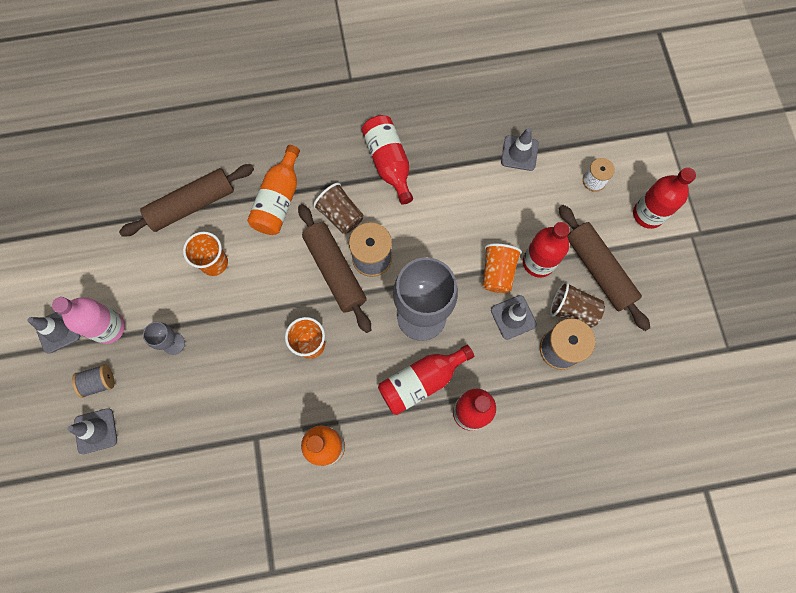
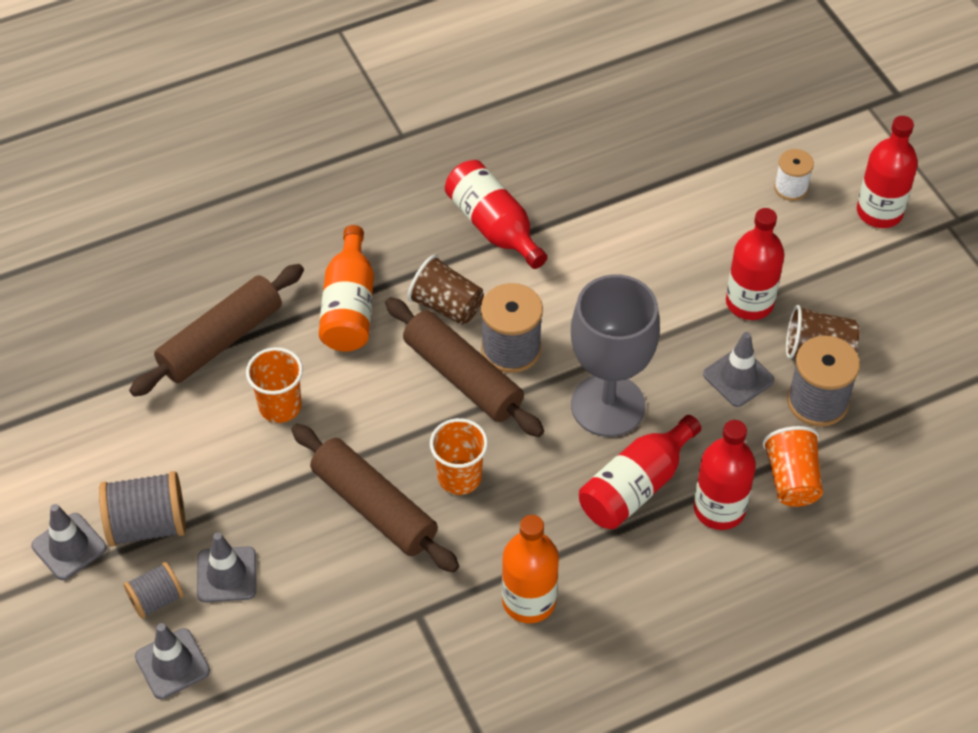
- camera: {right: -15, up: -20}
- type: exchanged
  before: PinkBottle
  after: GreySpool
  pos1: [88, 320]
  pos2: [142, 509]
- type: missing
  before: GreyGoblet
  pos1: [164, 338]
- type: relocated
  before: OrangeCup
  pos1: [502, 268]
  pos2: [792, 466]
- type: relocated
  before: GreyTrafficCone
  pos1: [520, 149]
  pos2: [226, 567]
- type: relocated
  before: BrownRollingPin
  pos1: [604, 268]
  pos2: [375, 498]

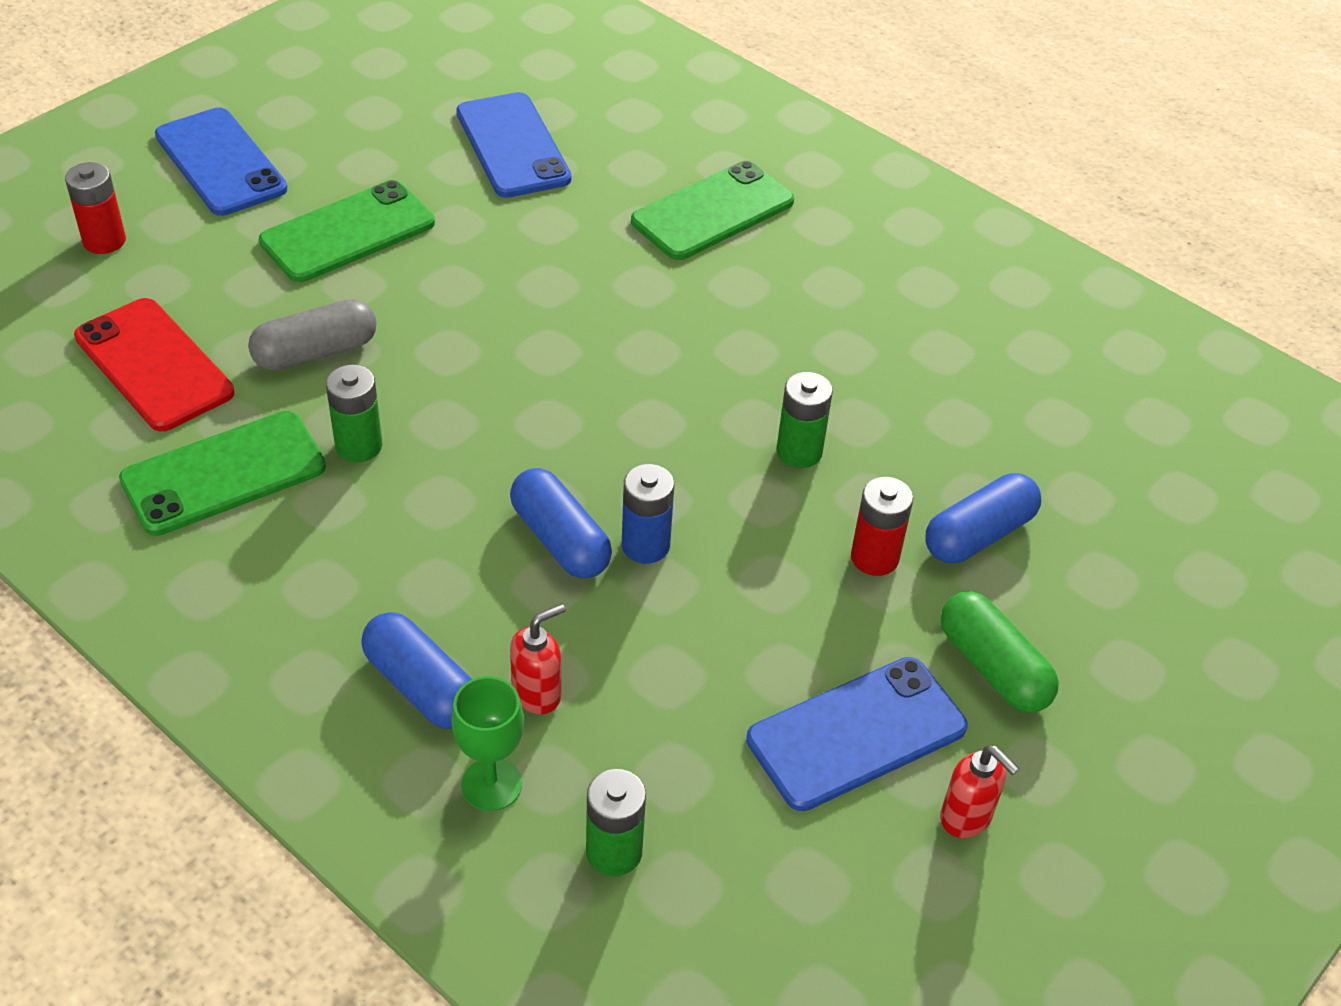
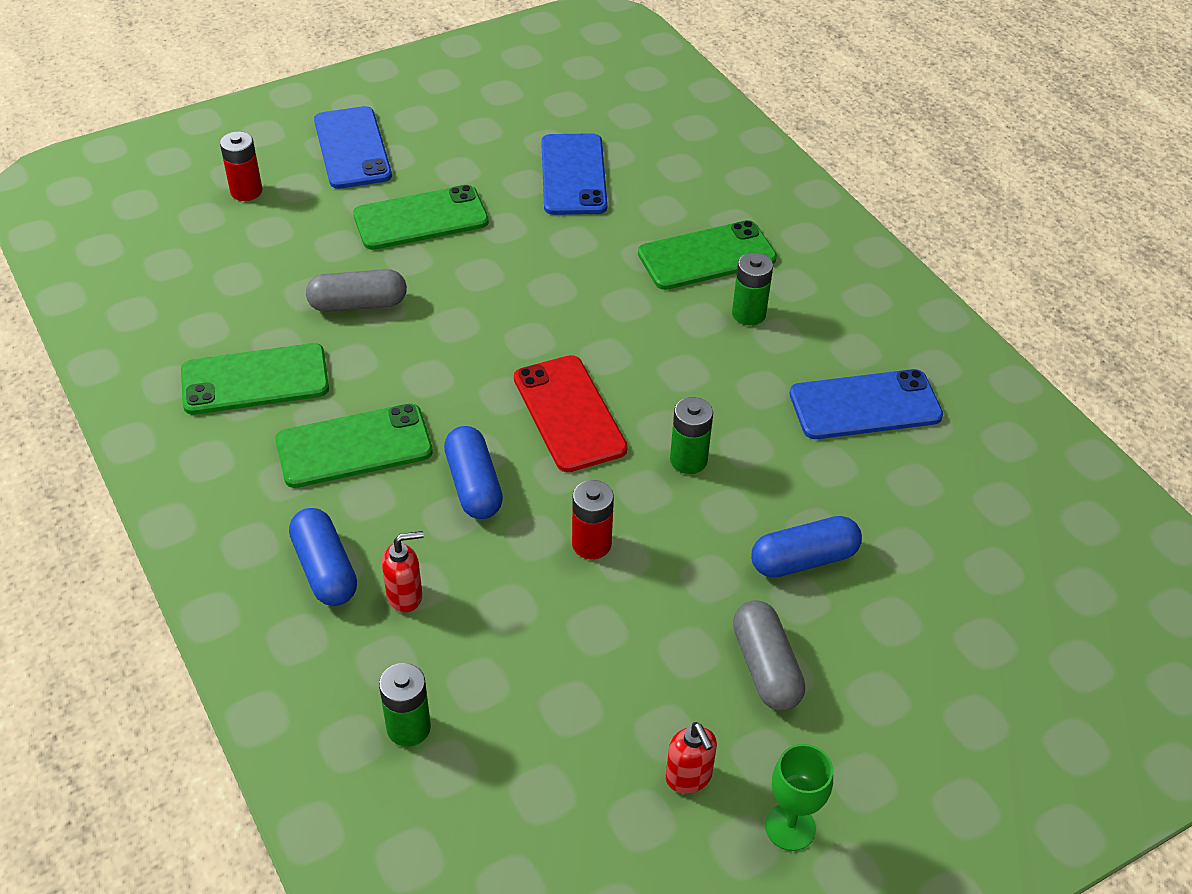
- camera: {right: 20, up: 0}
- type: relocated
  before: RedPhone
  pos1: [154, 364]
  pos2: [571, 413]
- type: relocated
  before: GreenBattery
  pos1: [354, 413]
  pos2: [752, 289]
- type: relocated
  before: GreenGoblet
  pos1: [487, 743]
  pos2: [799, 797]
- type: missing
  before: BlueBattery
  pos1: [648, 514]
- type: relocated
  before: BluePhone
  pos1: [856, 734]
  pos2: [866, 404]
- type: relocated
  before: RedBattery
  pos1: [882, 526]
  pos2: [593, 519]
- type: colour
  before: GreenCapsule
  after: GreyCapsule
  pos1: [1000, 652]
  pos2: [769, 655]
- type: appeared
  after: GreenPhone
  pos2: [354, 445]

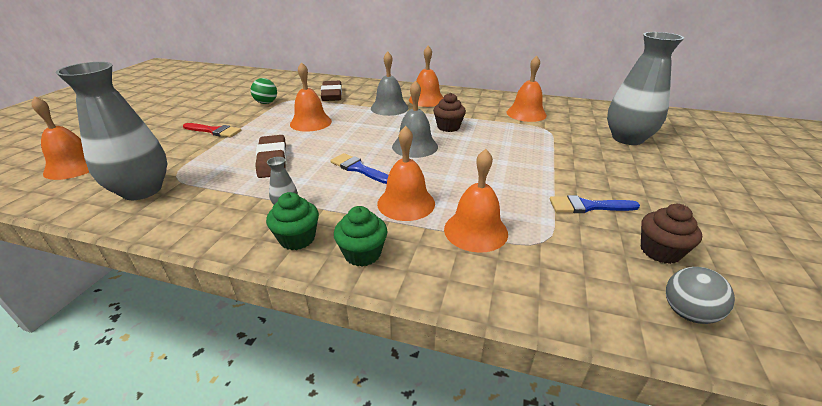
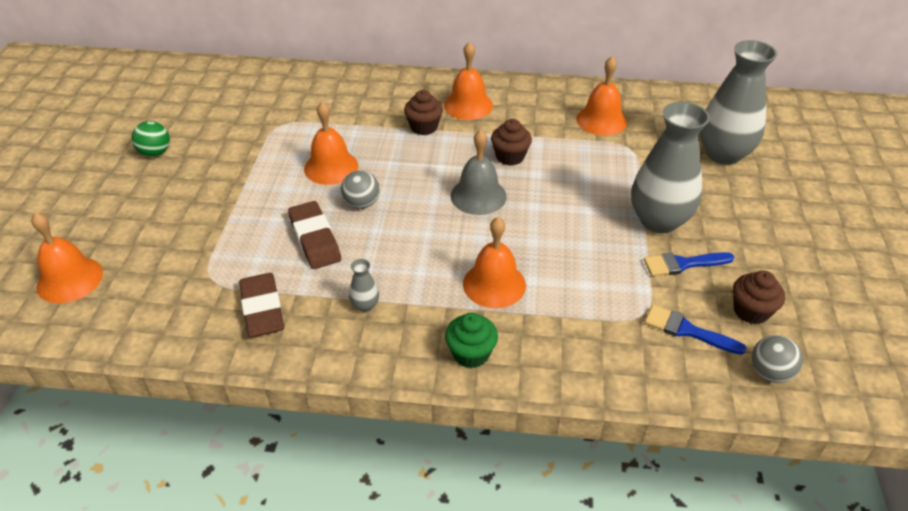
- camera: {right: -10, up: 10}
- type: relocated
  before: GreyVase
  pos1: [111, 131]
  pos2: [670, 167]
- type: missing
  before: RedBrush
  pos1: [212, 130]
- type: relocated
  before: GreenBall
  pos1: [264, 91]
  pos2: [151, 139]
- type: missing
  before: GreenCupcake
  pos1: [292, 221]
- type: relocated
  before: BrownEraser
  pos1: [331, 91]
  pos2: [261, 305]
- type: relocated
  before: BlueBrush
  pos1: [359, 168]
  pos2: [695, 330]
- type: exchanged
  before: GreyBell
  after: BrownCupcake
  pos1: [390, 83]
  pos2: [423, 112]
- type: missing
  before: OrangeBell
  pos1: [476, 201]
- type: appeared
  after: GreyBall
  pos2: [360, 189]

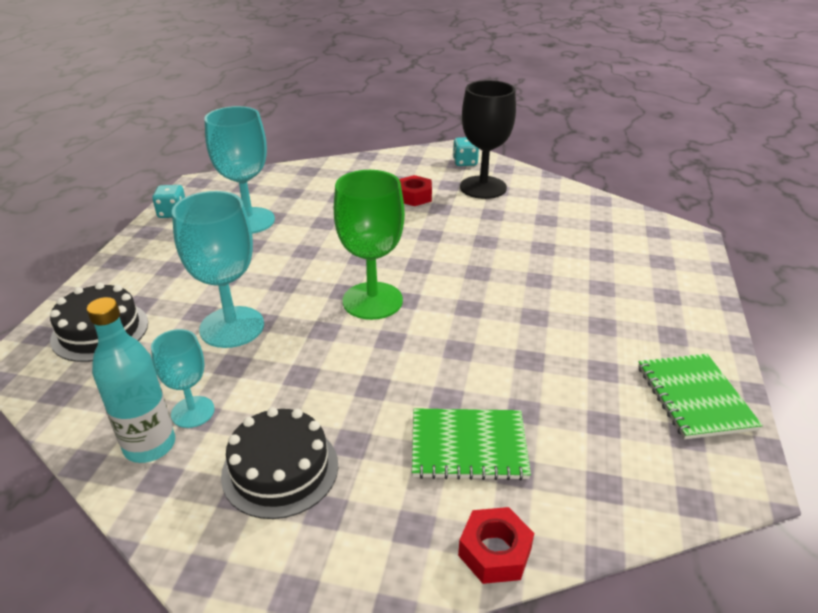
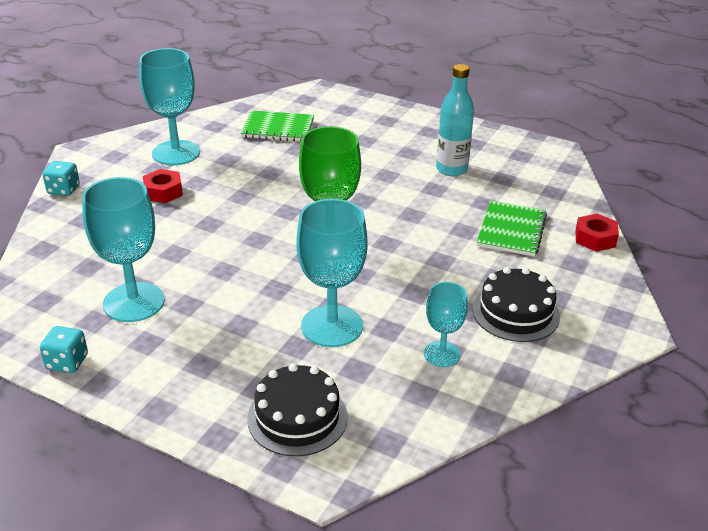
- camera: {right: -75, up: 0}
- type: relocated
  before: TurquoiseBottle
  pos1: [131, 380]
  pos2: [455, 120]
- type: relocated
  before: TurquoiseDice
  pos1: [466, 151]
  pos2: [61, 178]
- type: colour
  before: BlackGoblet
  after: TurquoiseGoblet
  pos1: [488, 139]
  pos2: [169, 106]
- type: relocated
  before: GreenNotebook
  pos1: [700, 396]
  pos2: [277, 125]

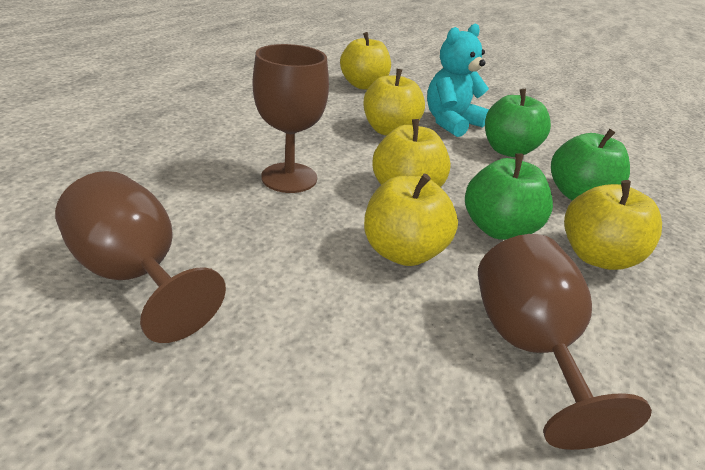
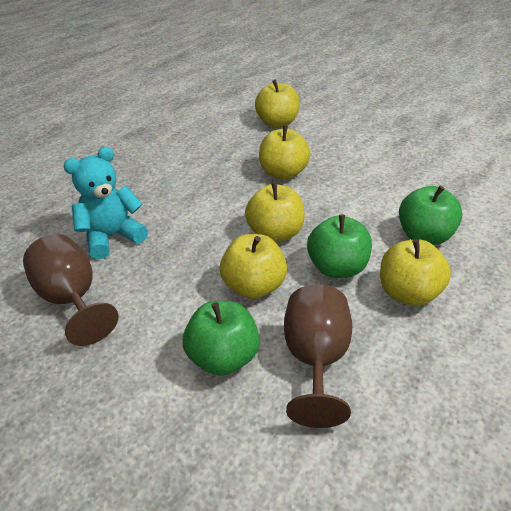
- camera: {right: 15, up: 5}
- type: missing
  before: BrownGoblet
  pos1: [291, 118]
- type: relocated
  before: TurquoiseTeddyBear
  pos1: [458, 80]
  pos2: [105, 203]
- type: relocated
  before: GreenApple
  pos1: [518, 123]
  pos2: [221, 338]

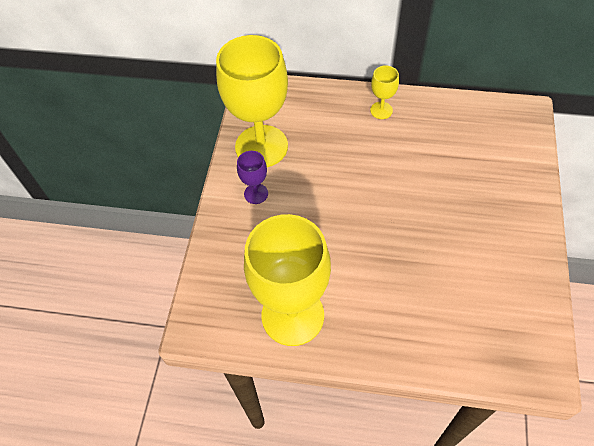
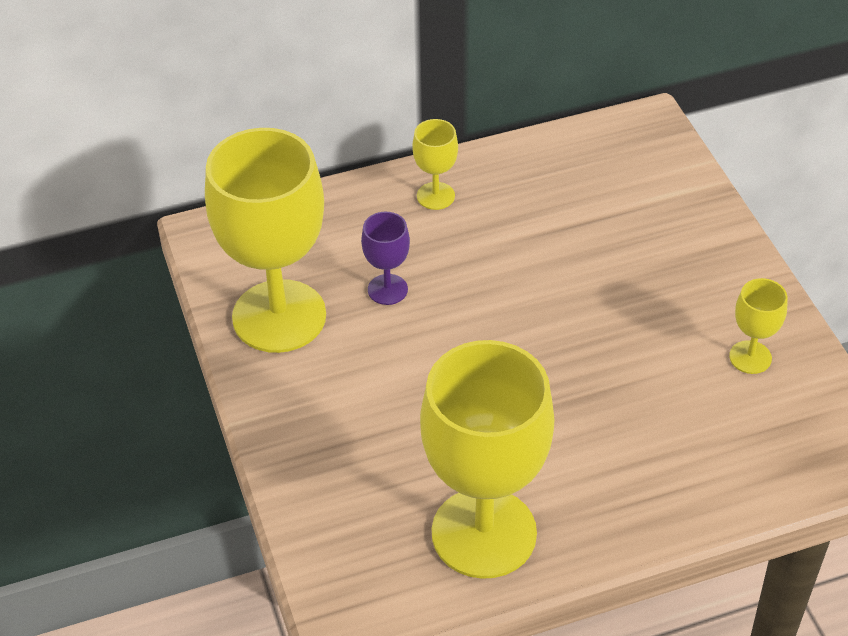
- camera: {right: -30, up: -10}
- type: relocated
  before: PurpleGoblet
  pos1: [252, 177]
  pos2: [385, 258]
- type: appeared
  after: YellowGoblet
  pos2: [758, 326]

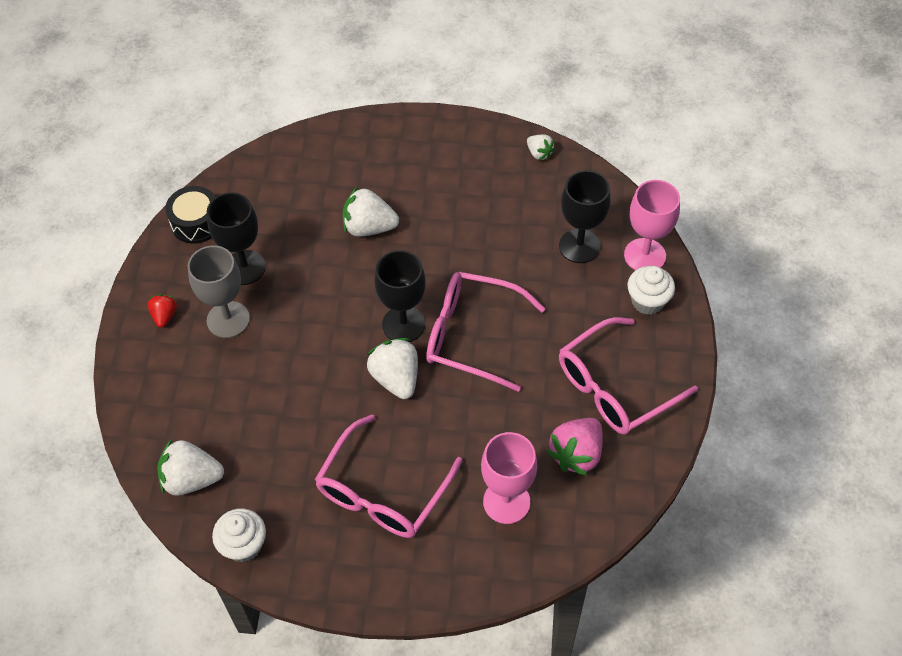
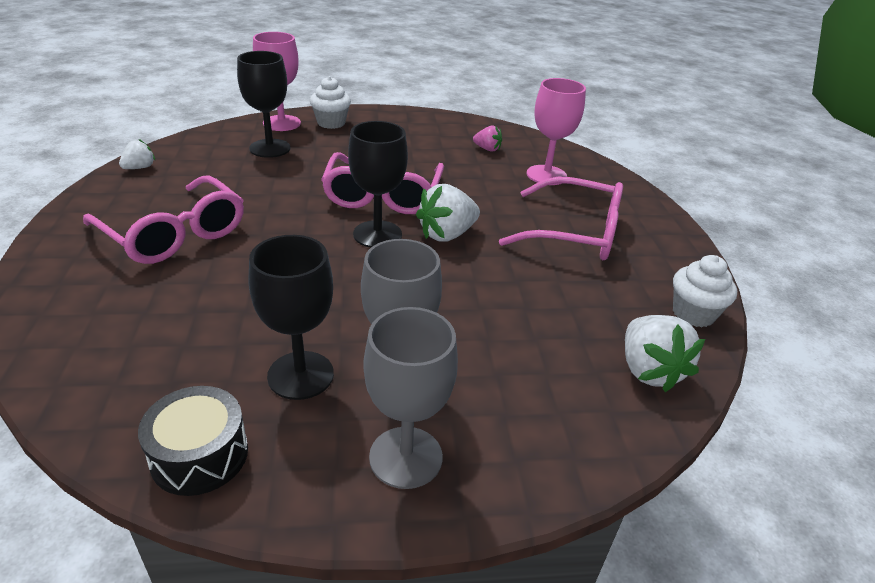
- camera: {right: -105, up: -20}
- type: exchanged
  before: RedStrawberry
  after: GreyGoblet
  pos1: [162, 311]
  pos2: [410, 398]
- type: missing
  before: WhiteStrawberry
  pos1: [371, 211]
- type: size
  before: PinkStrawberry
  pos1: [574, 447]
  pos2: [487, 139]
  scale: 0.57
- type: relocated
  before: PinkGlasses
  pos1: [628, 375]
  pos2: [163, 220]

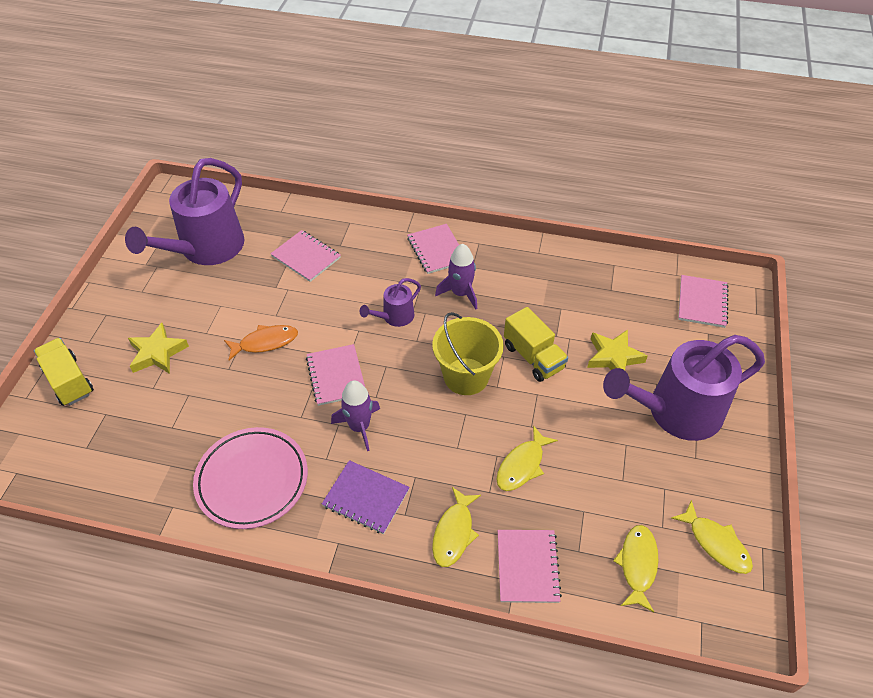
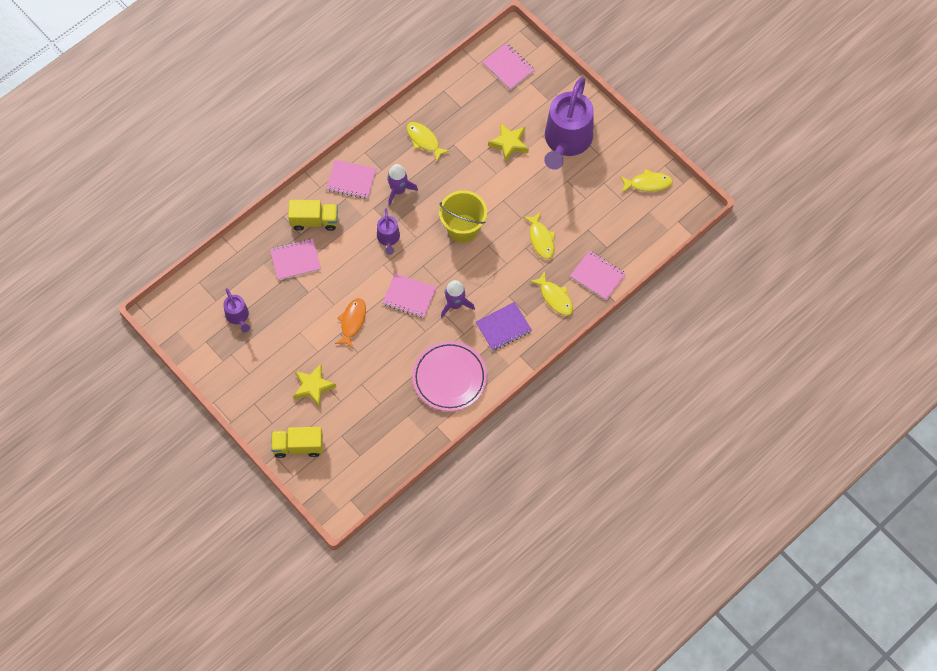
- camera: {right: -55, up: 15}
- type: size
  before: PurpleWateringCan
  pos1: [185, 211]
  pos2: [236, 310]
  scale: 0.47
- type: relocated
  before: YellowTruck
  pos1: [536, 344]
  pos2: [313, 215]
- type: relocated
  before: YellowFish
  pos1: [635, 568]
  pos2: [428, 142]

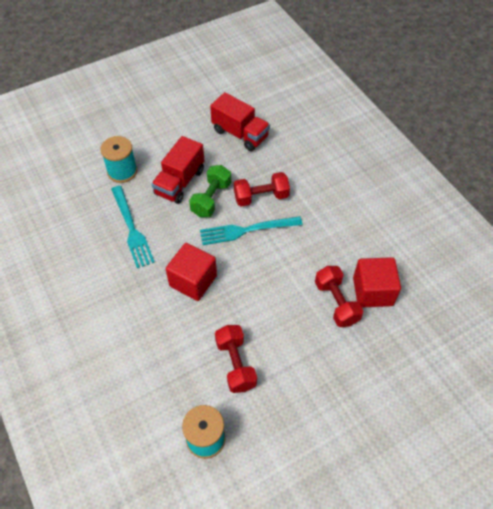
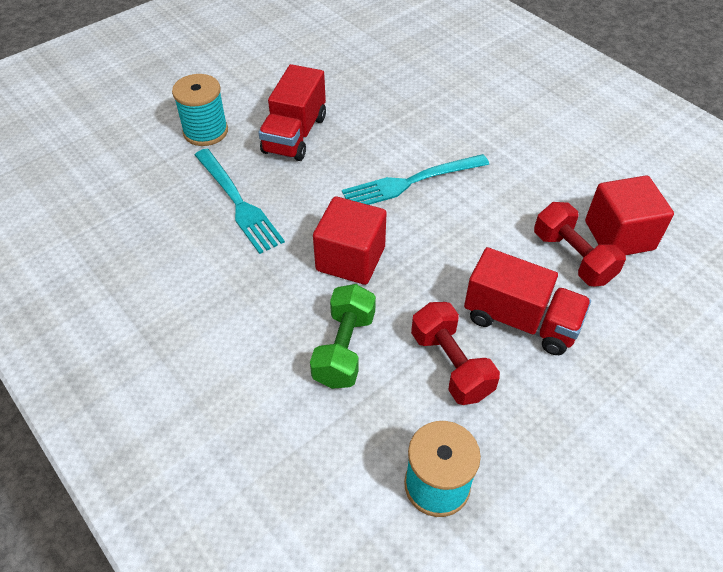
- camera: {right: -10, up: -5}
- type: relocated
  before: GreenDumbbell
  pos1: [210, 191]
  pos2: [343, 336]
- type: relocated
  before: RedTruck
  pos1: [240, 121]
  pos2: [527, 301]
- type: missing
  before: RedDumbbell
  pos1: [262, 189]

